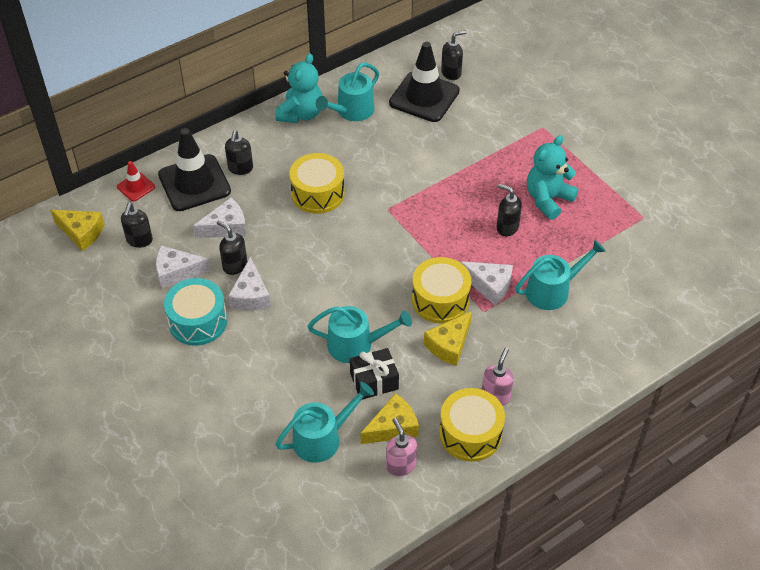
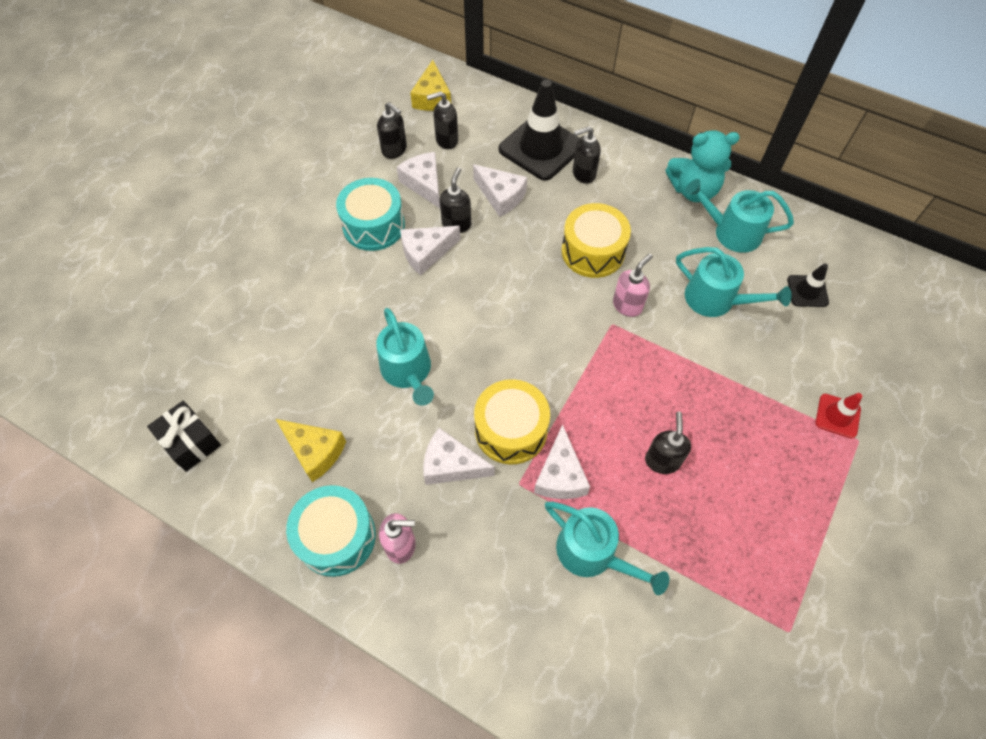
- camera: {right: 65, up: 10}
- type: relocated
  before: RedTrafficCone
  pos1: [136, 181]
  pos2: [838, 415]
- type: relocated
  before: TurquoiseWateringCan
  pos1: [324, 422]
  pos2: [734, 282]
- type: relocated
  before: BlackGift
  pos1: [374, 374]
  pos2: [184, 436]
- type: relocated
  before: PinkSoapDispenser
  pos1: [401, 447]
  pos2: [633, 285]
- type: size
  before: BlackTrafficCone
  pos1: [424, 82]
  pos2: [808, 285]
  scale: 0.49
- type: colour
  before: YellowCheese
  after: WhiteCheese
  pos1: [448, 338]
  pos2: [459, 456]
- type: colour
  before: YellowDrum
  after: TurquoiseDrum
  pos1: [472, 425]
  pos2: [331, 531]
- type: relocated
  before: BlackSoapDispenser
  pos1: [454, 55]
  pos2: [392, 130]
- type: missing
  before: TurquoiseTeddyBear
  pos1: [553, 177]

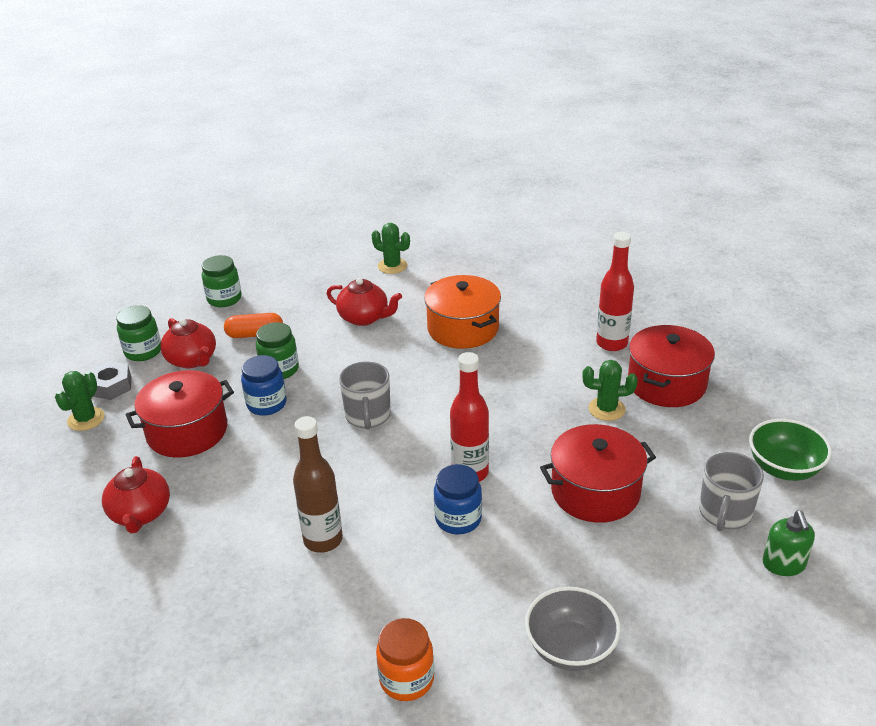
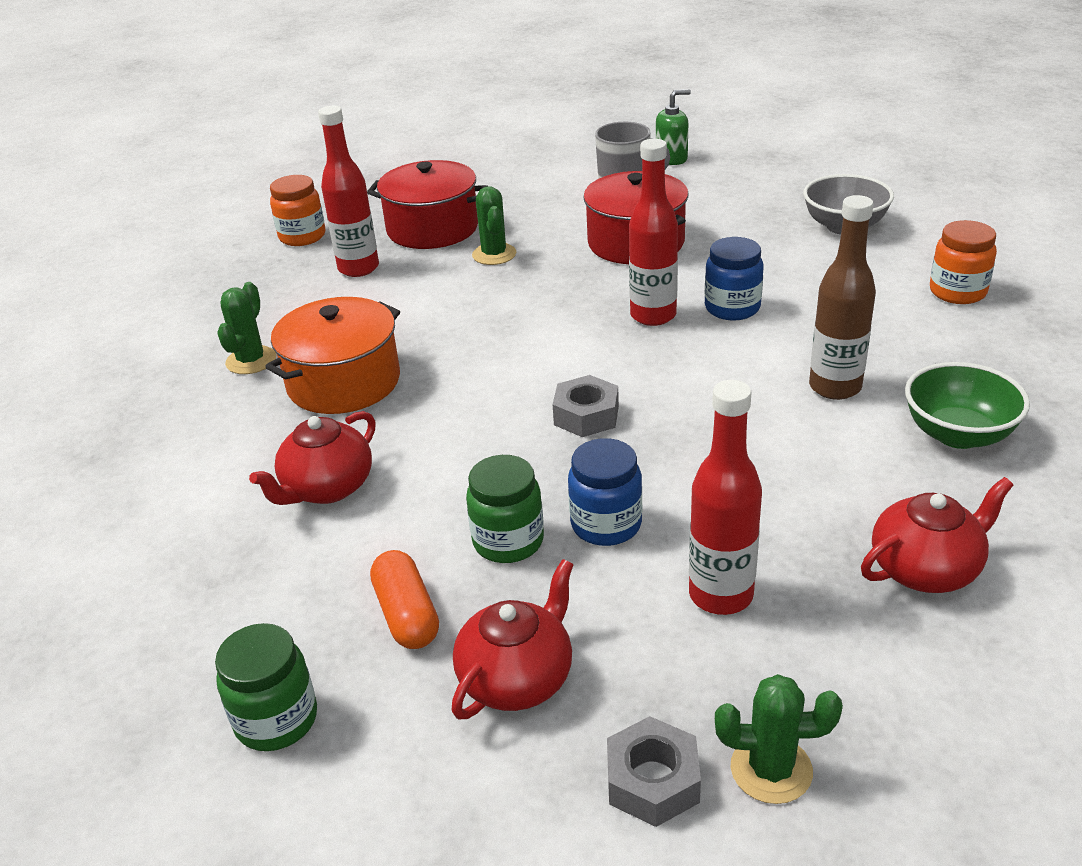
- camera: {right: -105, up: 0}
- type: missing
  before: GreenJar
  pos1: [138, 333]
- type: exchanged
  before: RedPot
  after: RedBottle
  pos1: [180, 414]
  pos2: [725, 497]
- type: spun
  before: RedTeapot
  pos1: [364, 302]
  pos2: [312, 458]
  turn: -150
- type: exchanged
  before: GreyMug
  after: GreyNut
  pos1: [365, 396]
  pos2: [586, 406]
- type: relocated
  before: GreenCactus
  pos1: [391, 248]
  pos2: [246, 328]
- type: relocated
  before: GreenBowl
  pos1: [790, 450]
  pos2: [967, 405]
- type: appeared
  after: OrangeJar
  pos2: [297, 210]

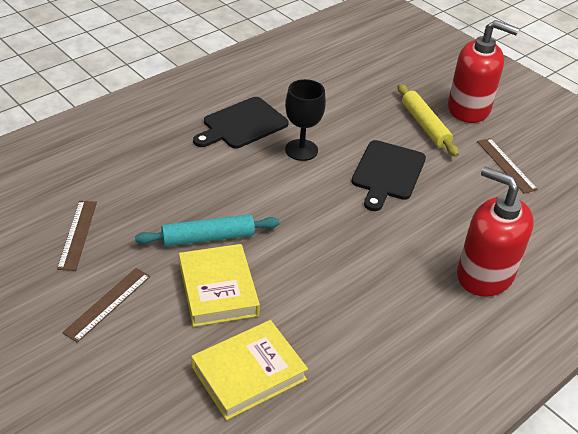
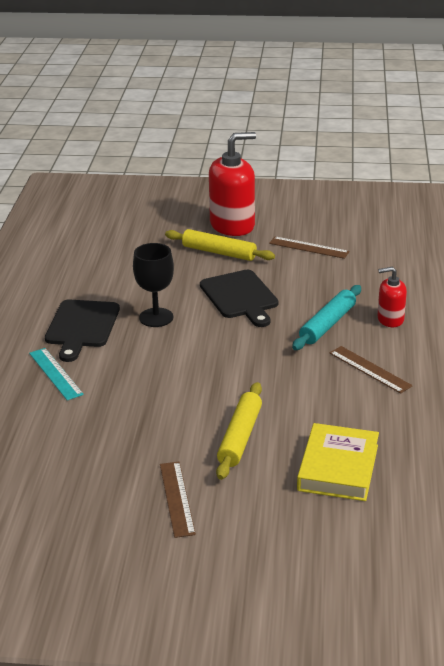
- camera: {right: -40, up: -10}
- type: relocated
  before: BrownRuler
  pos1: [77, 236]
  pos2: [371, 370]
- type: relocated
  before: TurquoiseRollingPin
  pos1: [207, 230]
  pos2: [326, 317]
- type: exchanged
  before: YellowBook
  after: YellowRollingPin
  pos1: [219, 285]
  pos2: [239, 431]
- type: size
  before: RedSoapDispenser
  pos1: [495, 232]
  pos2: [392, 297]
  scale: 0.54
- type: appeared
  after: TurquoiseRuler
  pos2: [56, 374]

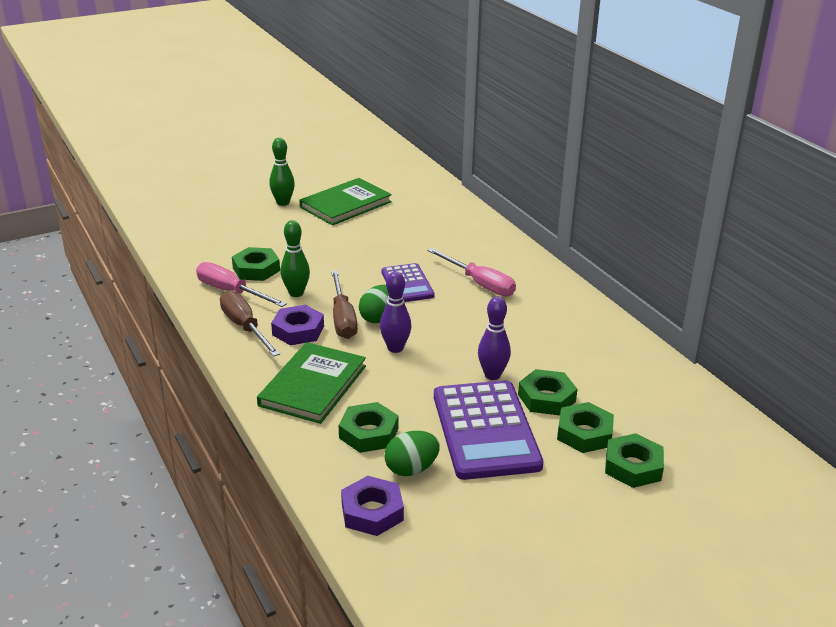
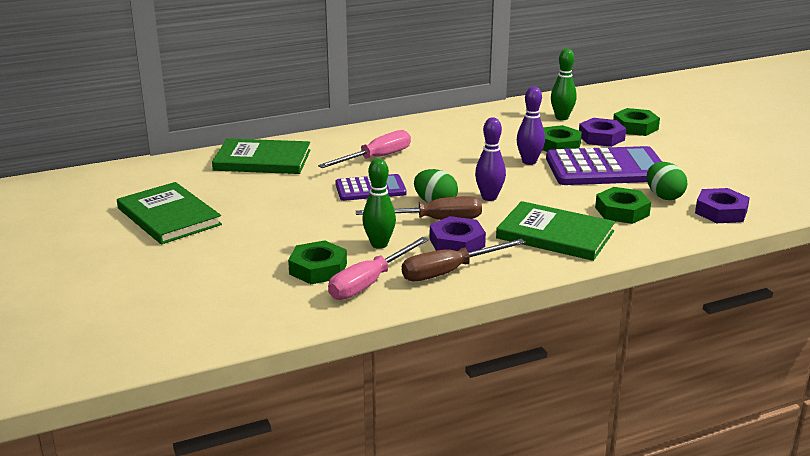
- camera: {right: -85, up: -5}
- type: relocated
  before: GreenBowlingPin
  pos1: [282, 172]
  pos2: [564, 84]
- type: colour
  before: GreenNut
  after: PurpleNut
  pos1: [585, 427]
  pos2: [602, 132]
- type: appeared
  after: GreenBook
  pos2: [261, 156]

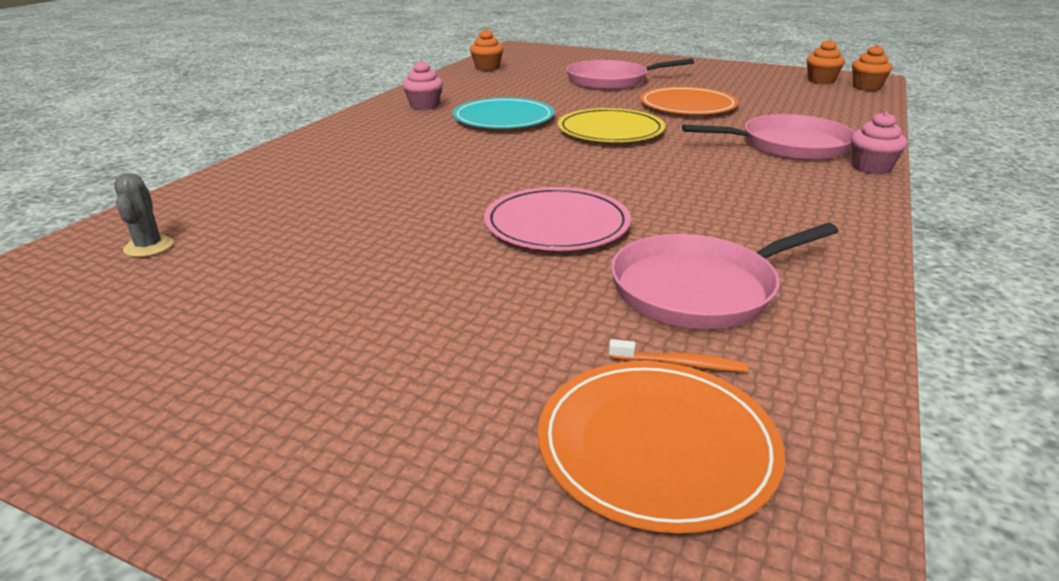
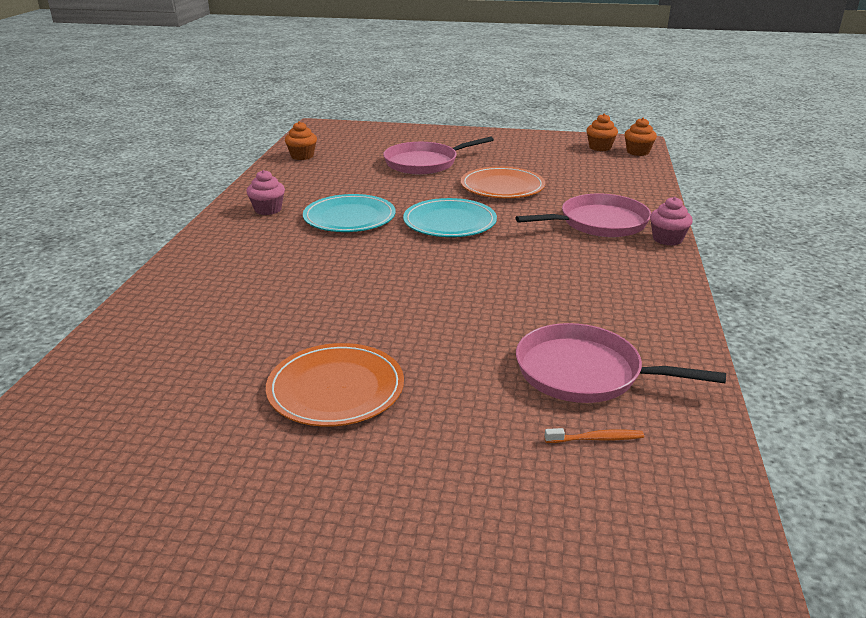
- camera: {right: -15, up: 0}
- type: missing
  before: GreyCactus
  pos1: [144, 215]
- type: missing
  before: PinkPlate
  pos1: [557, 219]
- type: relocated
  before: OrangePlate
  pos1: [661, 447]
  pos2: [335, 385]
- type: colour
  before: YellowPlate
  after: TurquoisePlate
  pos1: [611, 125]
  pos2: [450, 217]
- type: spun
  before: PinkPan
  pos1: [724, 276]
  pos2: [621, 363]
  turn: 60

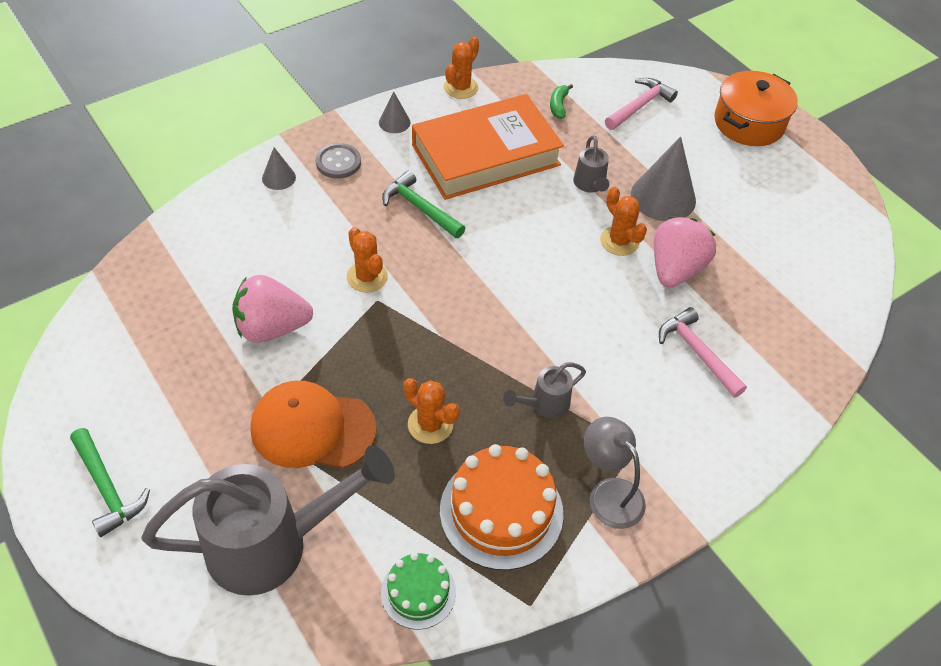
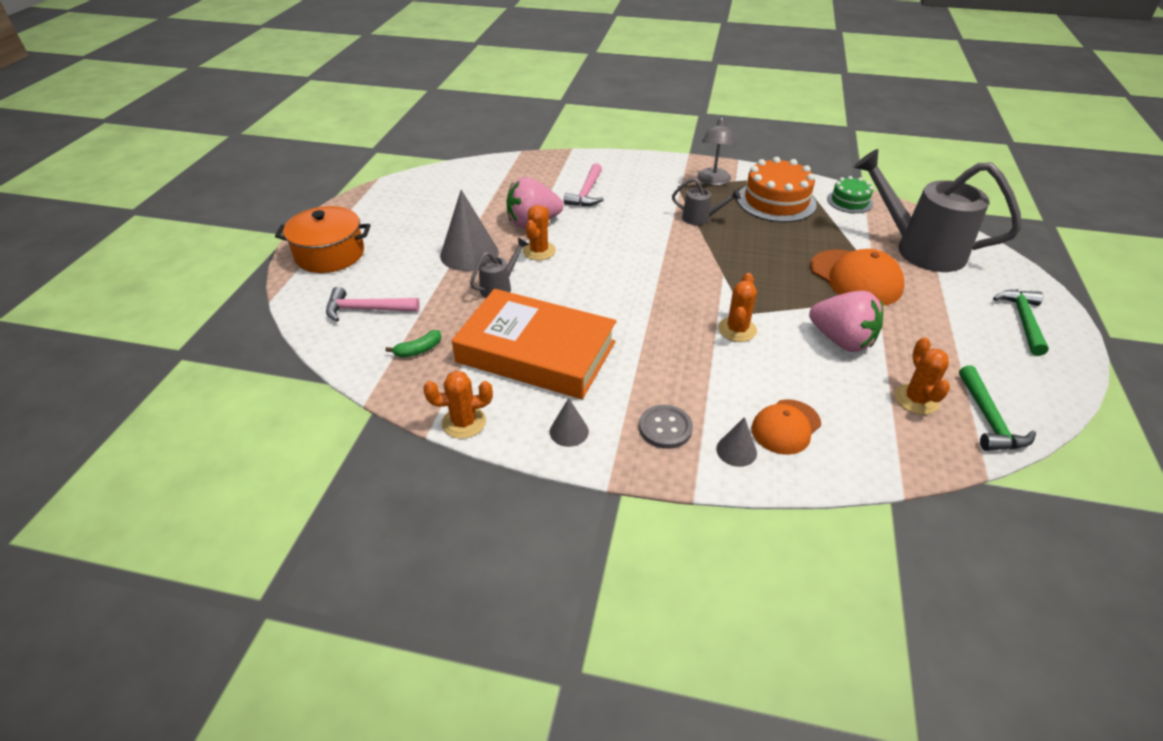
- camera: {right: -130, up: -10}
- type: relocated
  before: GreenHammer
  pos1: [423, 204]
  pos2: [997, 408]
- type: relocated
  before: OrangeCactus
  pos1: [431, 411]
  pos2: [922, 376]
- type: appeared
  after: OrangeCap
  pos2: [786, 427]

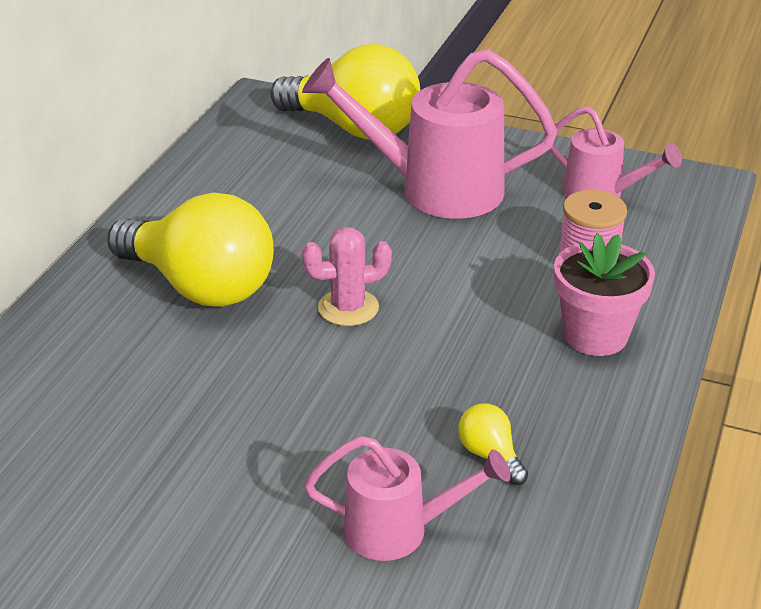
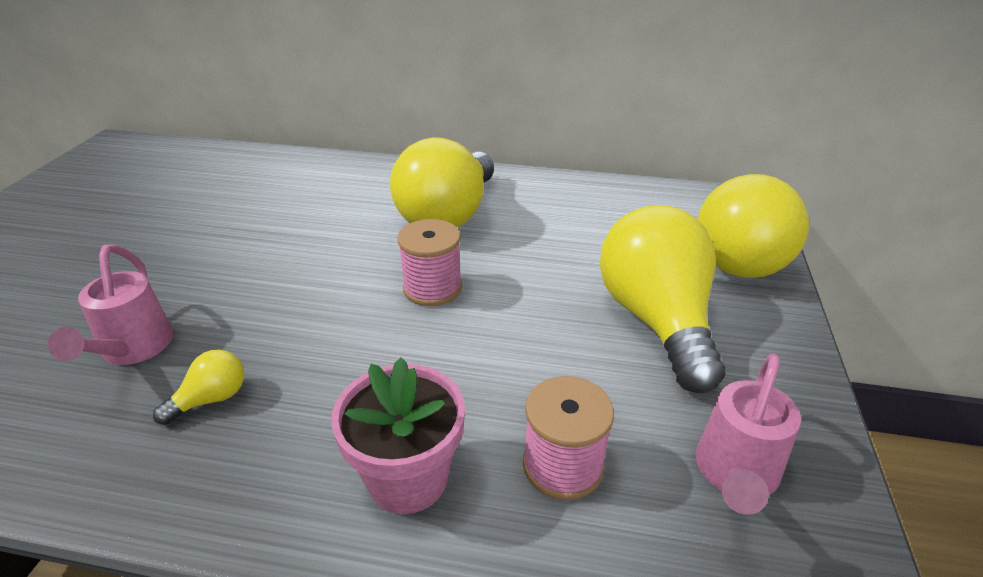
- camera: {right: 80, up: 0}
- type: exchanged
  before: PinkWateringCan
  after: YellowLightBulb
  pos1: [429, 134]
  pos2: [663, 299]
- type: exchanged
  before: PinkCactus
  after: PinkSpool
  pos1: [347, 276]
  pos2: [429, 262]

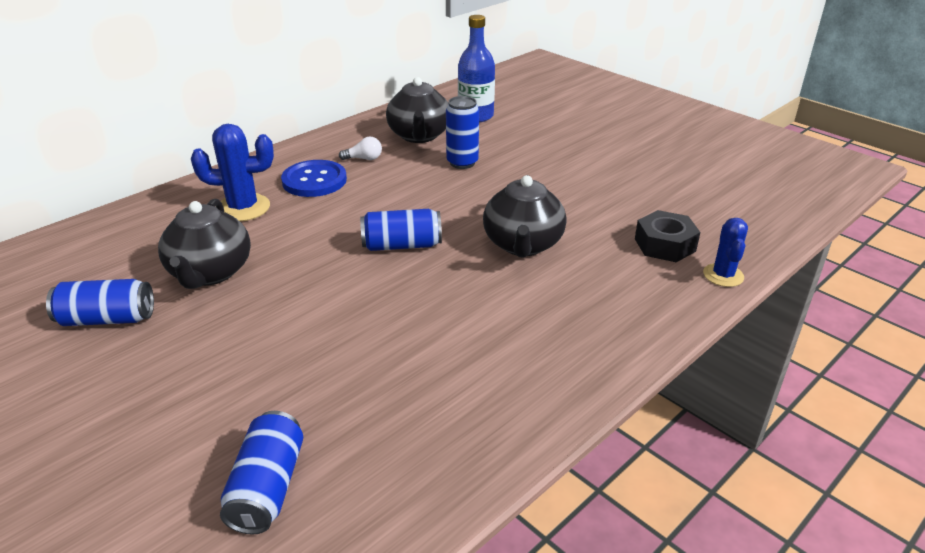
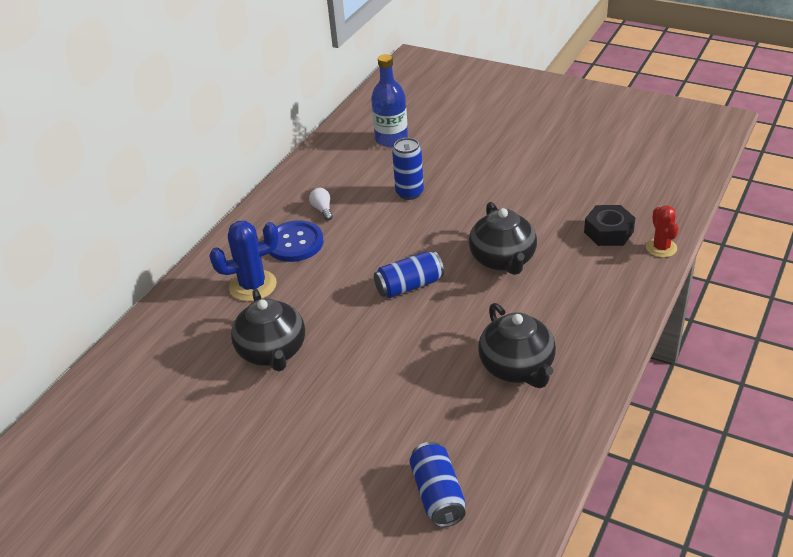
- camera: {right: -15, up: 5}
- type: missing
  before: BlueCan
  pos1: [100, 302]
- type: spun
  before: WhiteLightBulb
  pos1: [360, 148]
  pos2: [321, 204]
  turn: -90
- type: relocated
  before: BlackTeapot
  pos1: [417, 110]
  pos2: [517, 345]
- type: colour
  before: BlueCactus
  after: RedCactus
  pos1: [725, 252]
  pos2: [662, 231]

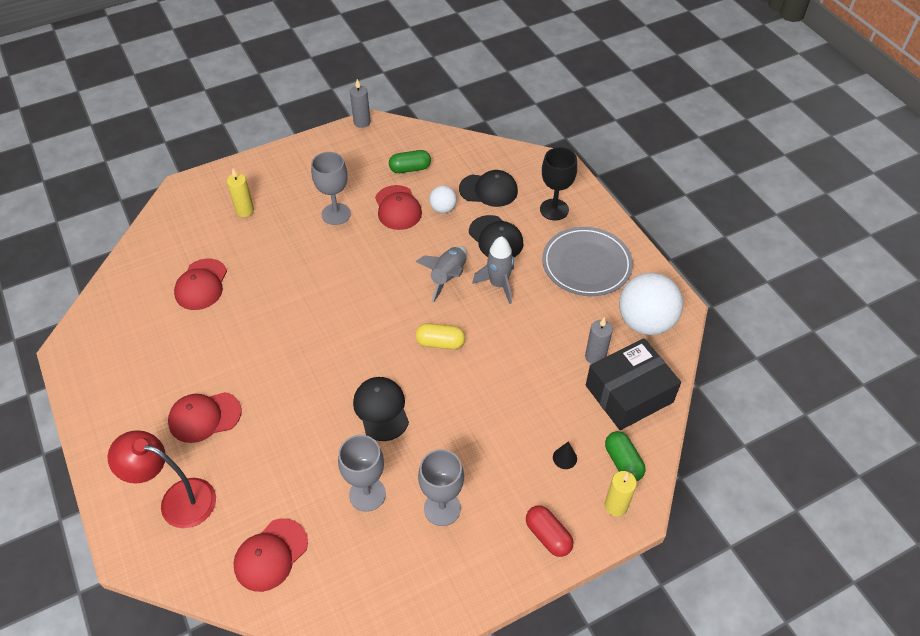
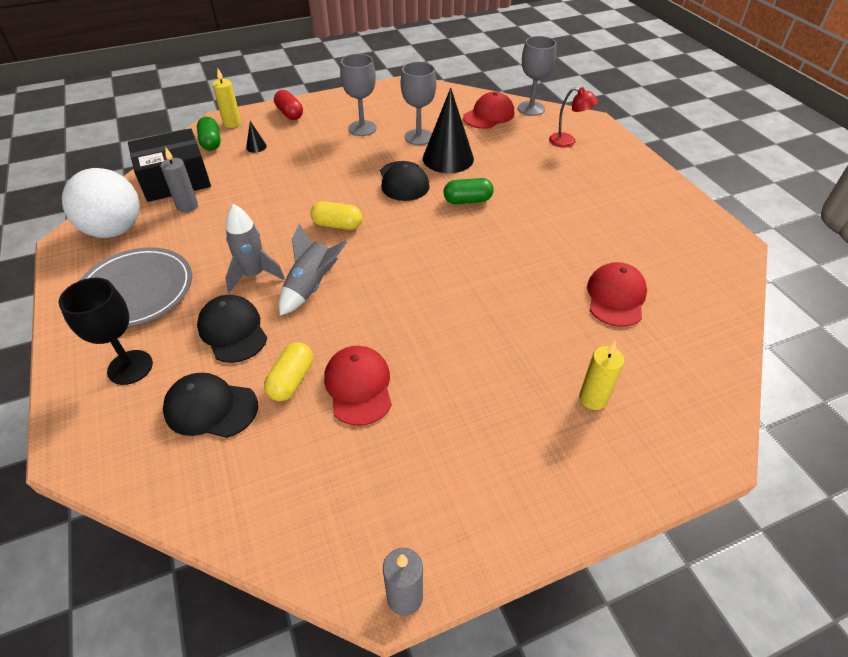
- camera: {right: -175, up: -5}
- type: size
  before: RedLamp
  pos1: [161, 479]
  pos2: [573, 117]
  scale: 0.62
- type: missing
  before: RedCap
  pos1: [204, 417]
- type: relocated
  before: GreyGoblet
  pos1: [331, 188]
  pos2: [537, 76]
- type: relocated
  before: GreenCapsule
  pos1: [410, 161]
  pos2: [469, 191]
- type: exchanged
  before: WhiteBall
  after: YellowCapsule
  pos1: [443, 199]
  pos2: [288, 371]
- type: appeared
  after: BlackCone
  pos2: [448, 130]

